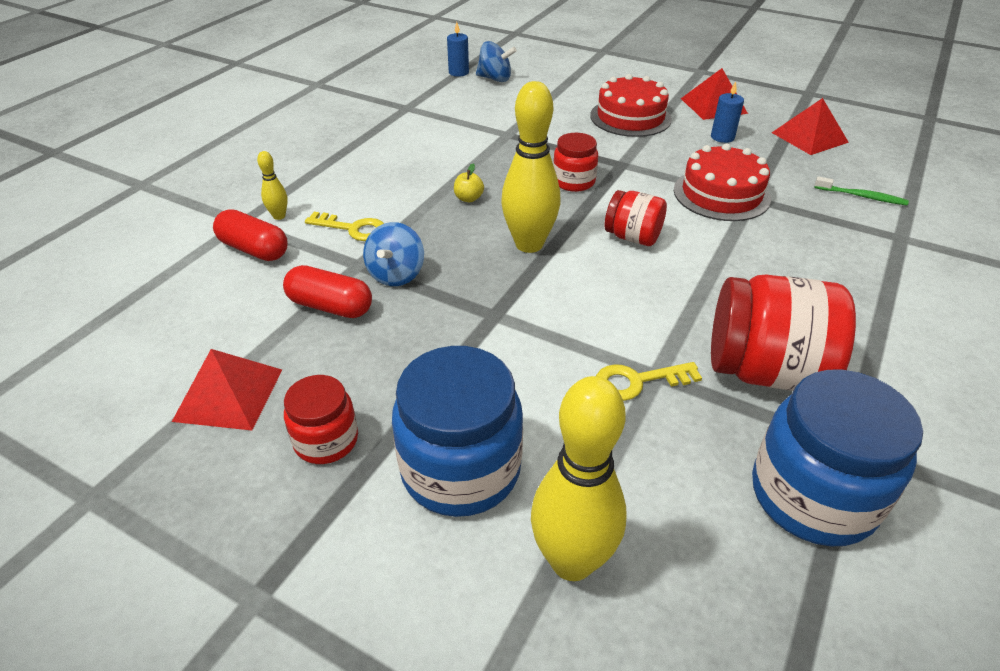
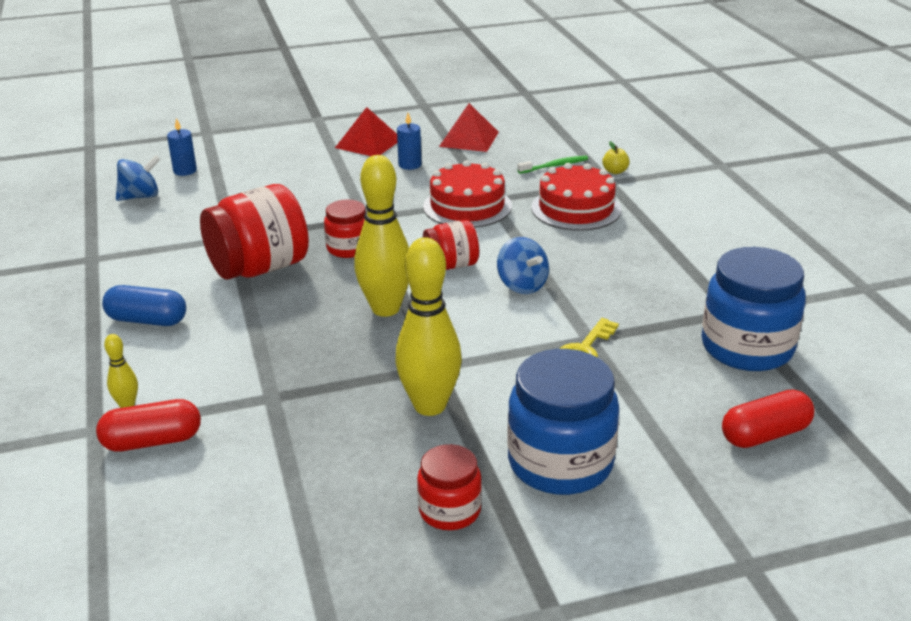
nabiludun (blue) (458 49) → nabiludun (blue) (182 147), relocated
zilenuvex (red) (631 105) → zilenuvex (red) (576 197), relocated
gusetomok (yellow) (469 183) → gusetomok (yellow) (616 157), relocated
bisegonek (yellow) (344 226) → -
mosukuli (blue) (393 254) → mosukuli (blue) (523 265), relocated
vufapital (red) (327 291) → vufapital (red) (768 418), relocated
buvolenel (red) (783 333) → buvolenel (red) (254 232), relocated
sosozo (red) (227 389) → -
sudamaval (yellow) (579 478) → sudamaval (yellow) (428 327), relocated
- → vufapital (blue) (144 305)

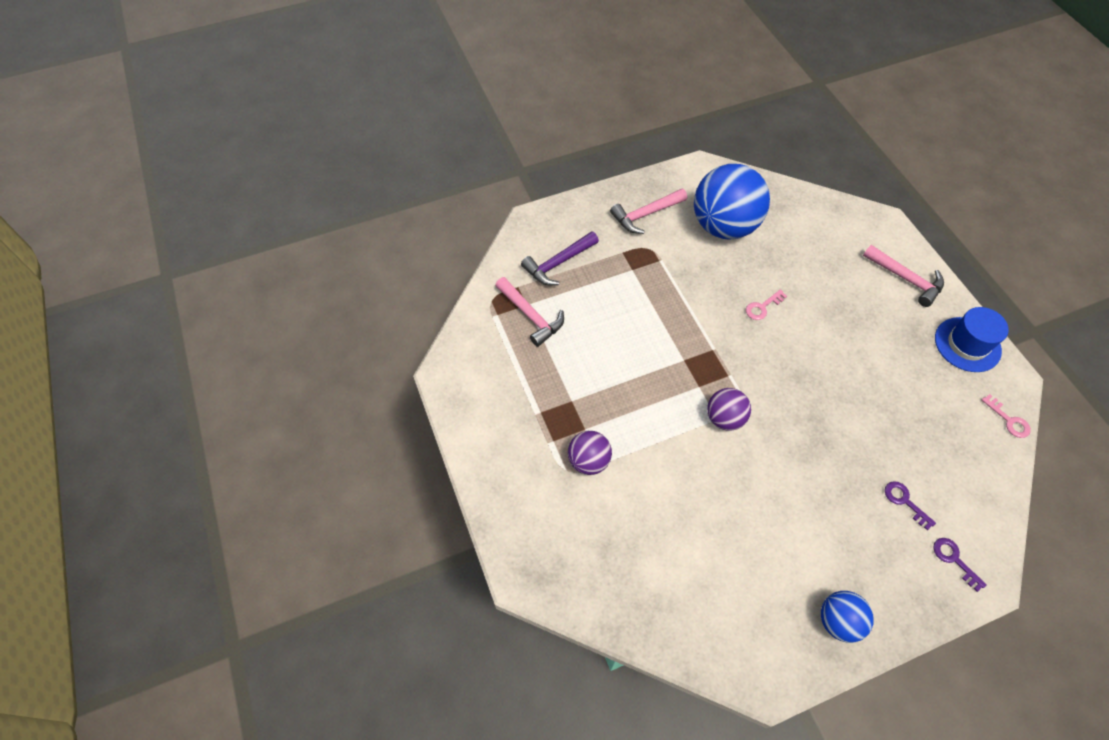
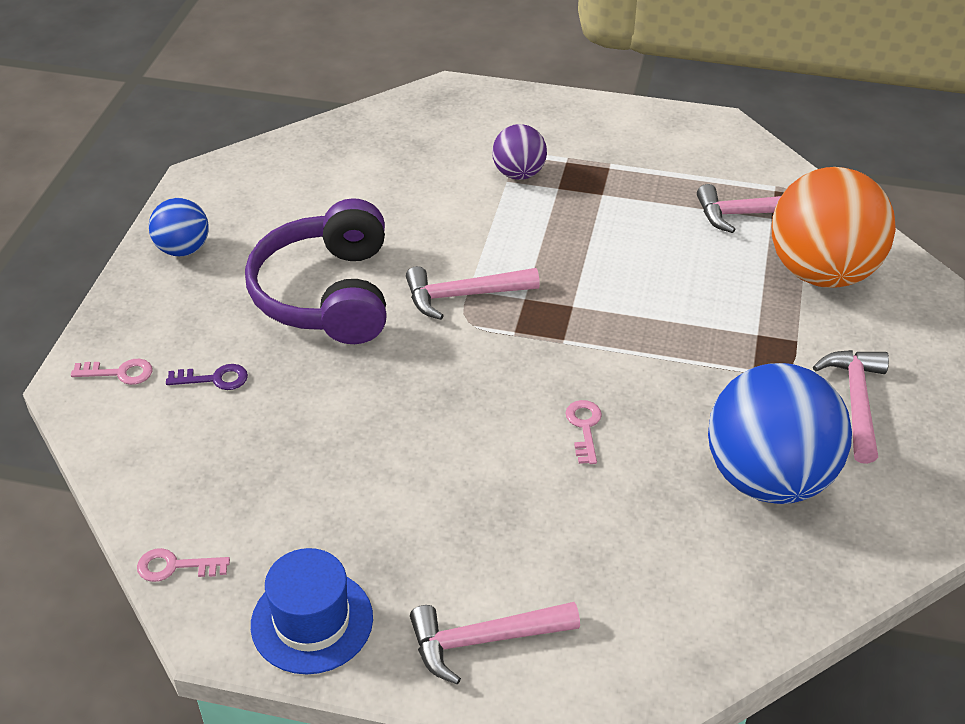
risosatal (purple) (560 258) → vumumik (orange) (834 227)
vumumik (purple) (729 409) → risosatal (pink) (473 293)
bisegonek (purple) (960 565) → bisegonek (pink) (112 372)
- → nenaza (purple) (315 271)

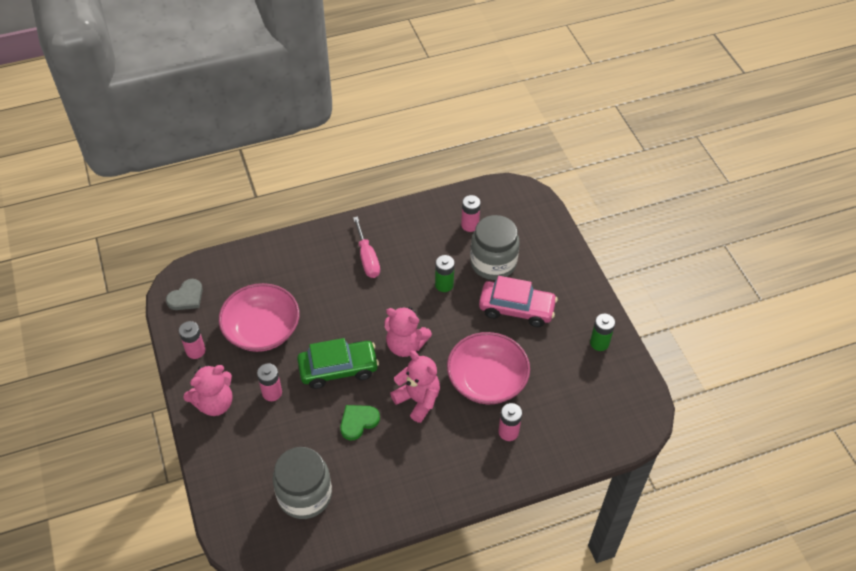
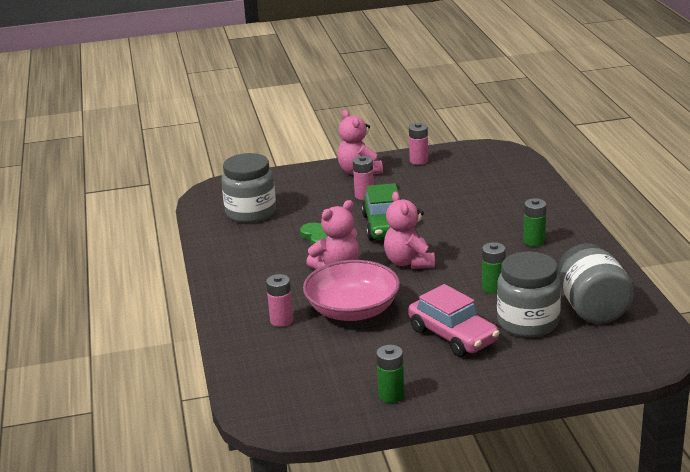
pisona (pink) (471 213) → buvolenel (grey) (596 283)
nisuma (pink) (366 247) → pisona (green) (535 222)
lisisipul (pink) (518 301) → lisisipul (pink) (453 320), 60 degrees counterclockwise
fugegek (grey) (184 294) → -
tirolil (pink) (259 317) → -
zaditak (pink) (408 332) → zaditak (pink) (409 230), 45 degrees counterclockwise

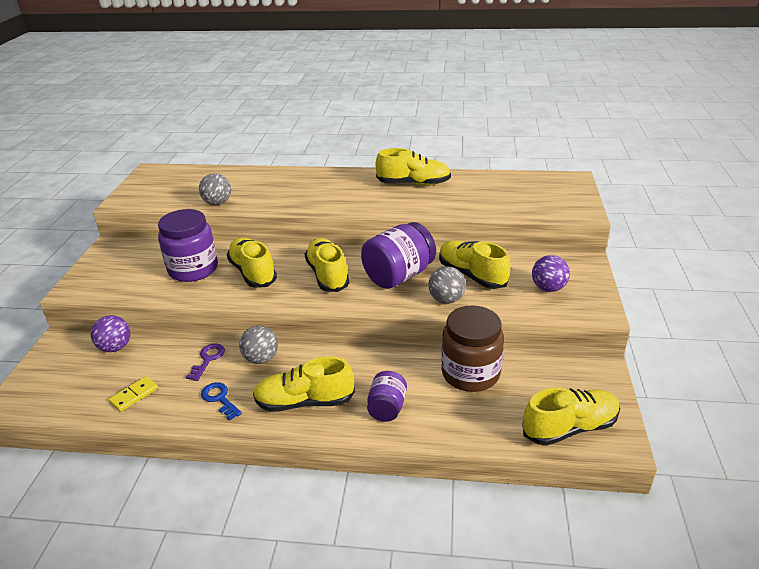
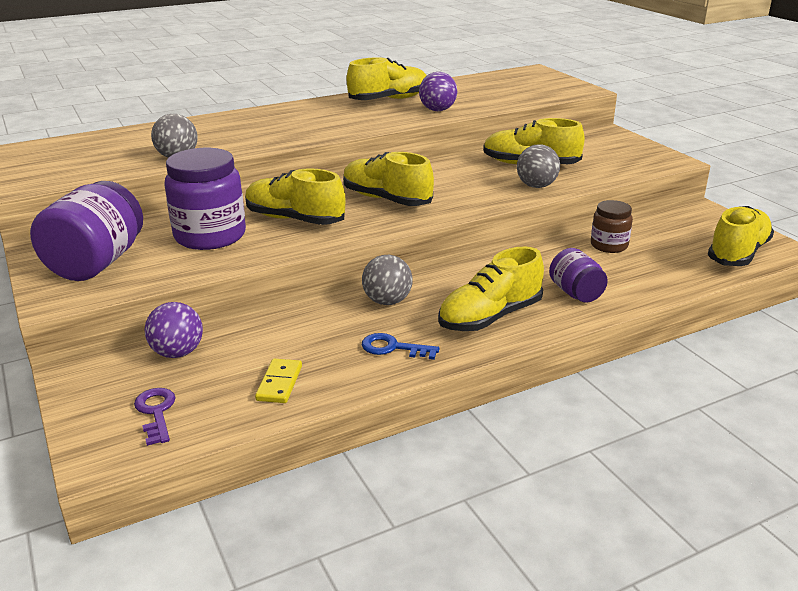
buvolenel (purple) (398 255) → buvolenel (purple) (86 231), relocated
vumumik (purple) (551 273) → vumumik (purple) (438 91), relocated
buvolenel (brown) (472 348) → buvolenel (brown) (612 226), x0.56
bisegonek (purple) (205 362) → bisegonek (purple) (154 417), relocated

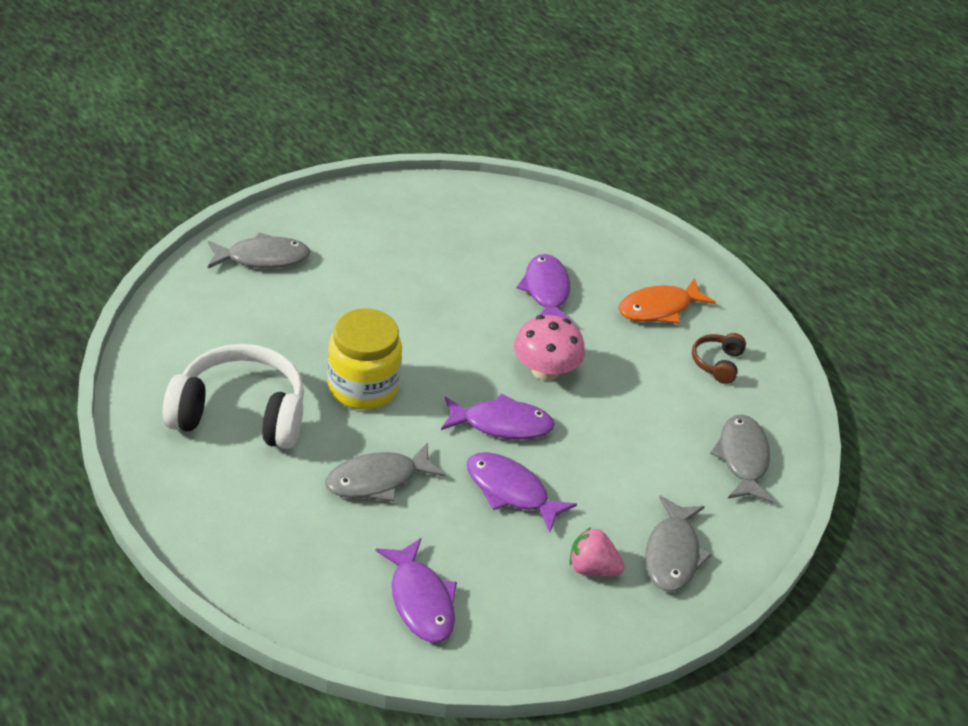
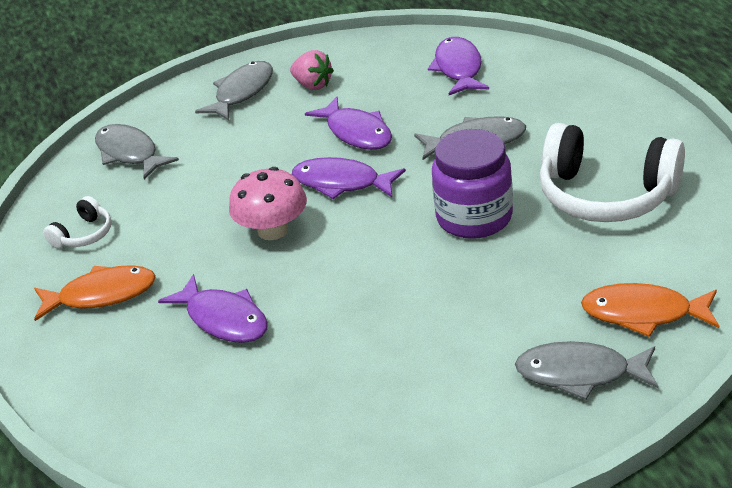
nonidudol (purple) (545 289) → nonidudol (purple) (213 308), 60 degrees counterclockwise
buvolenel (yellow) (364 359) → buvolenel (purple) (472 184)
nenaza (brown) (719 358) → nenaza (white) (77 222)
nonidudol (grey) (741 459) → nonidudol (grey) (137 152), 120 degrees clockwise
- → nonidudol (orange) (650 310)

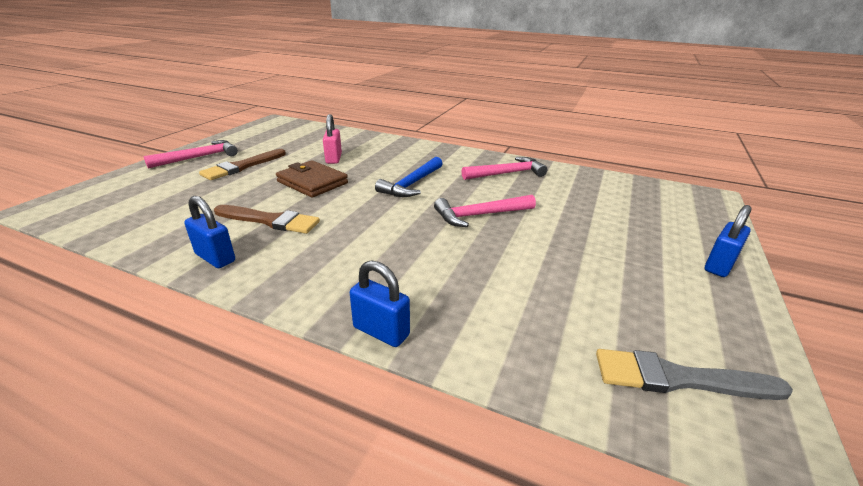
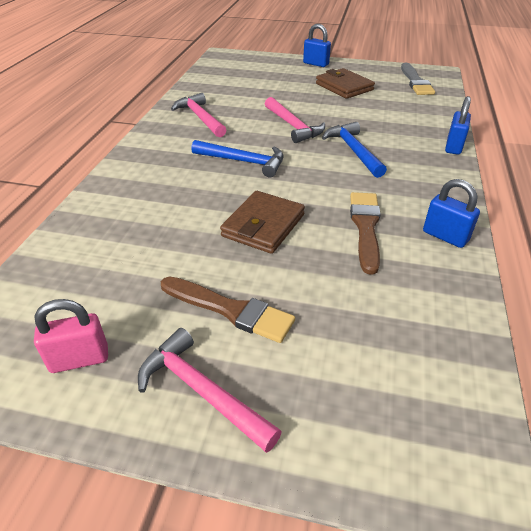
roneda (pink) (332 139) → roneda (pink) (71 336), relocated
roneda (blue) (209 232) → roneda (blue) (451 213), 75 degrees counterclockwise
- → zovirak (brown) (345 83)
- → risosatal (blue) (354 150)

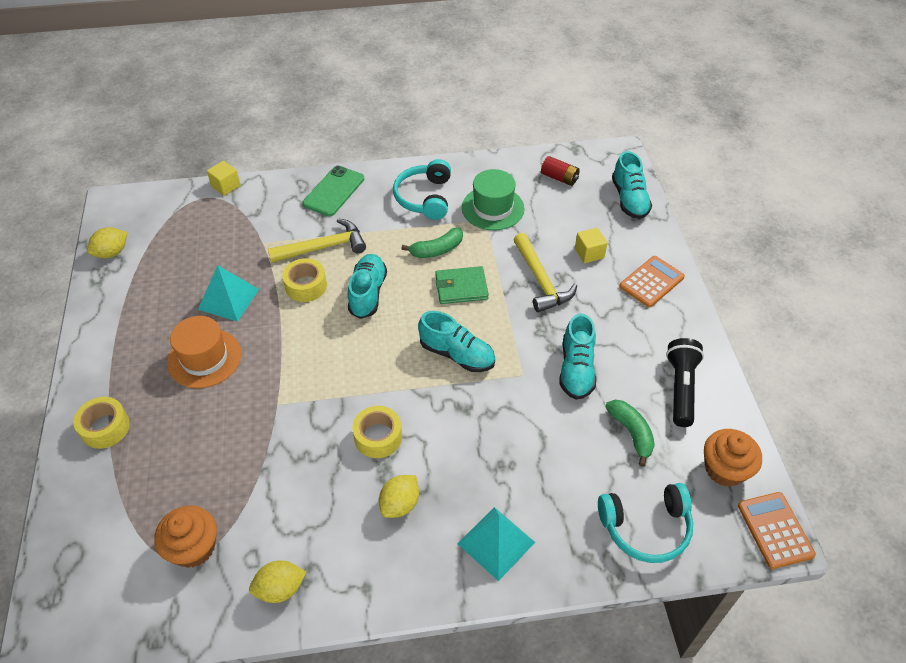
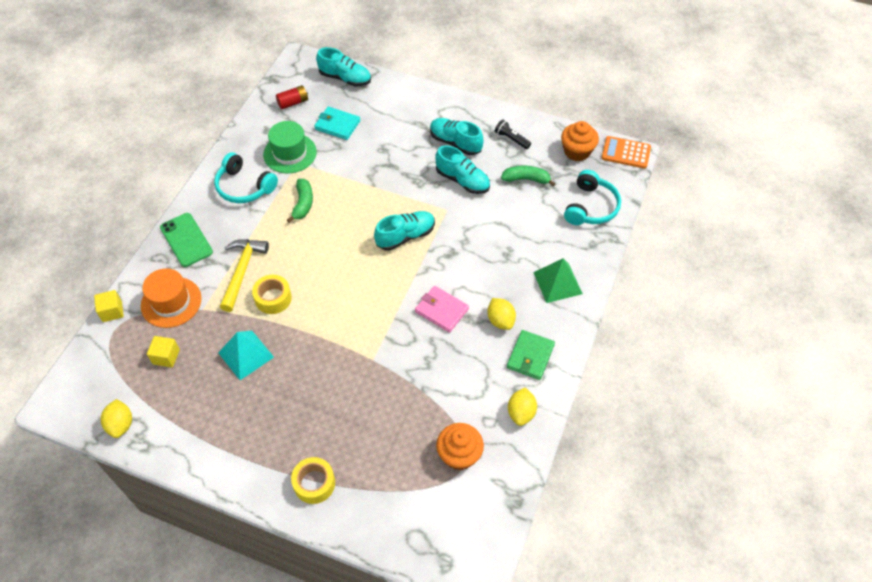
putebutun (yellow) (591 245) → putebutun (yellow) (163 352), relocated
risosatal (yellow) (545 272) → -
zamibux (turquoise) (367 286) → zamibux (turquoise) (457 136), relocated
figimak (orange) (652 281) → -
zovirak (green) (462 285) → zovirak (green) (531 355), relocated
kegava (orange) (204 352) → kegava (orange) (171 298), relocated
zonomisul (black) (685 382) → zonomisul (black) (513 134), x0.62
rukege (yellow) (377 432) → zovirak (pink) (442 309)
sosozo (turquoise) (496 544) → sosozo (green) (558 280)
- → zovirak (turquoise) (337 123)

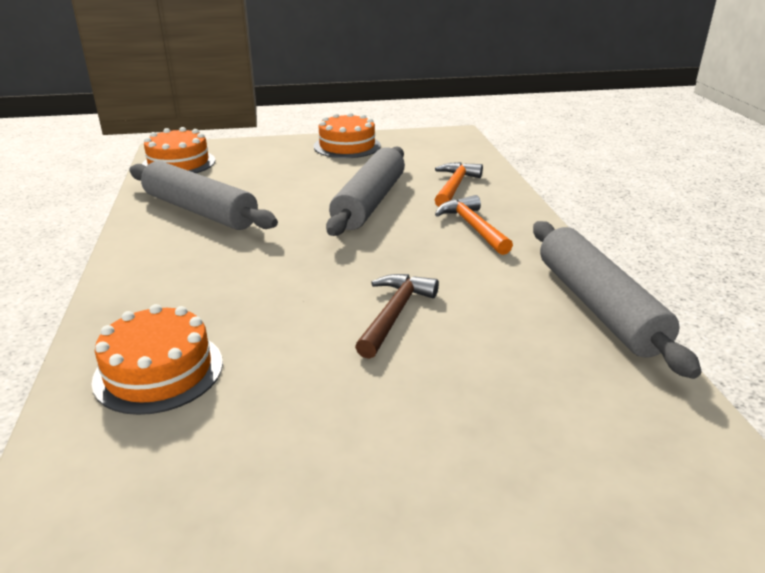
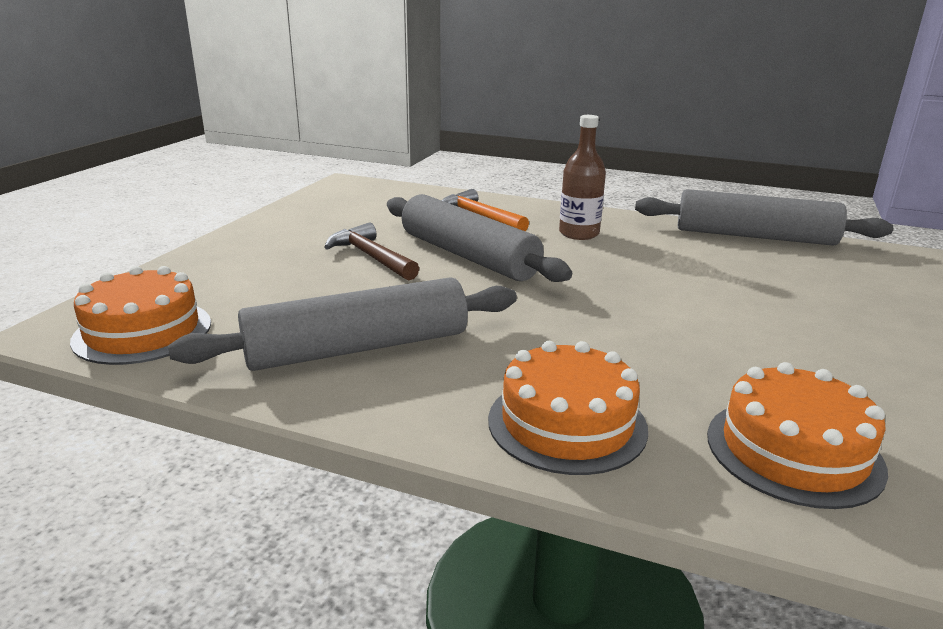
zilenuvex (orange) (347 135) → zilenuvex (orange) (568 408), relocated
risosatal (orange) (474 225) → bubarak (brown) (582 177)
risosatal (brown) (397 316) → risosatal (brown) (371 251), relocated

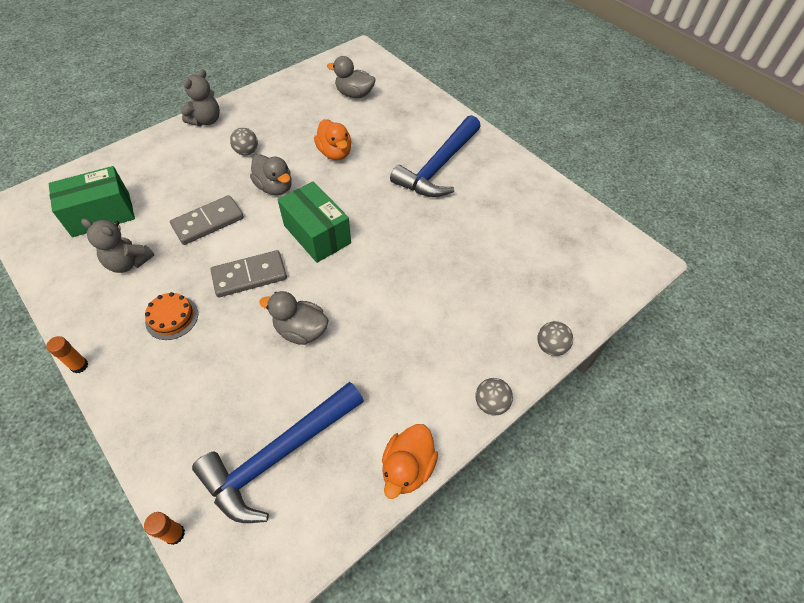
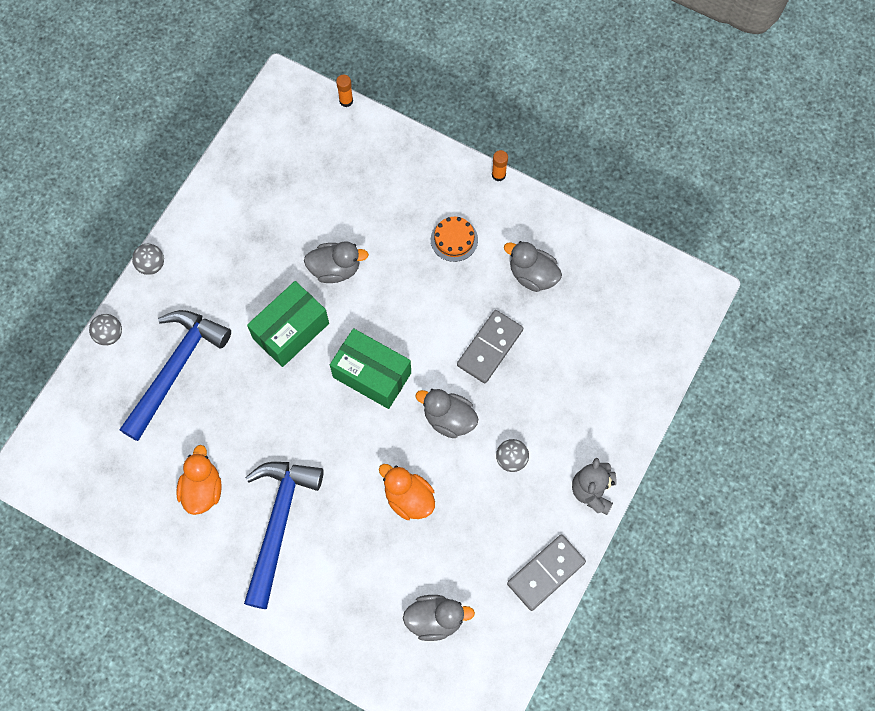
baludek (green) (92 201) → baludek (green) (288 324), relocated
zaditak (grey) (117 246) → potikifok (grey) (533 266)
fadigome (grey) (248 273) → fadigome (grey) (546 573), relocated
risosatal (blue) (278 452) → risosatal (blue) (175 375), relocated
potikifok (orange) (410 461) → potikifok (orange) (199 480), relocated

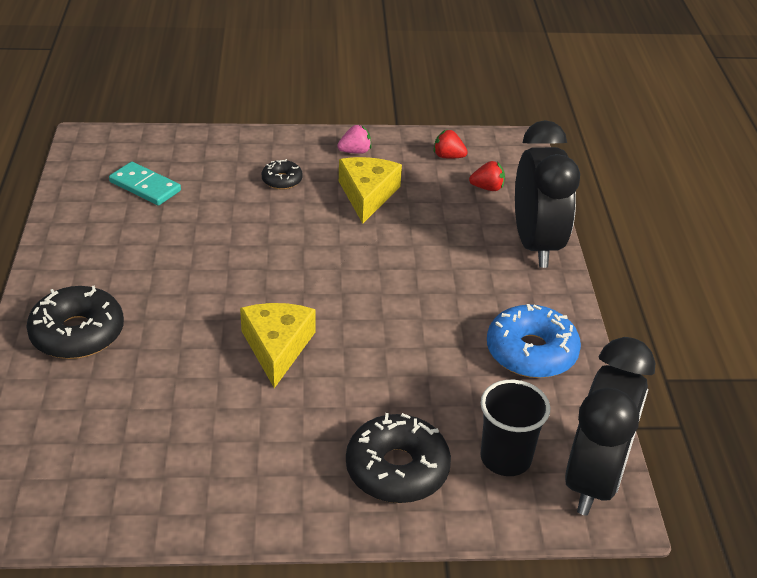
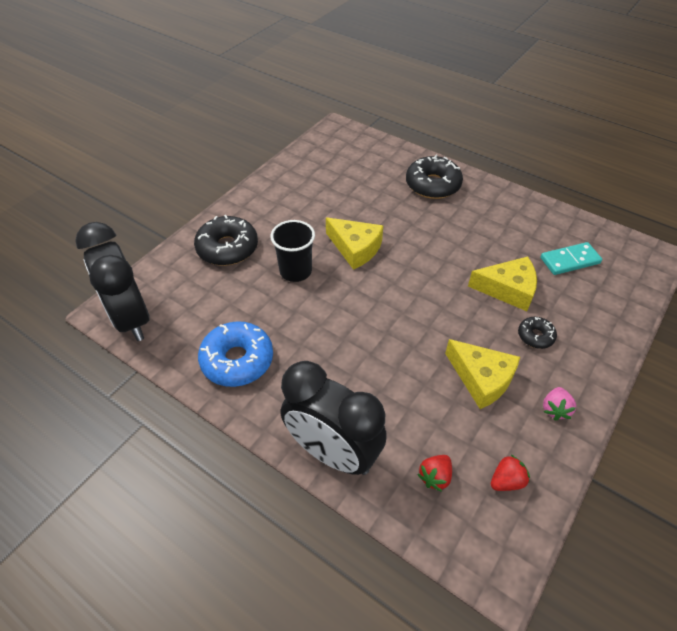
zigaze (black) (515 428) → zigaze (black) (292 251), relocated
- → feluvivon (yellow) (502 284)

